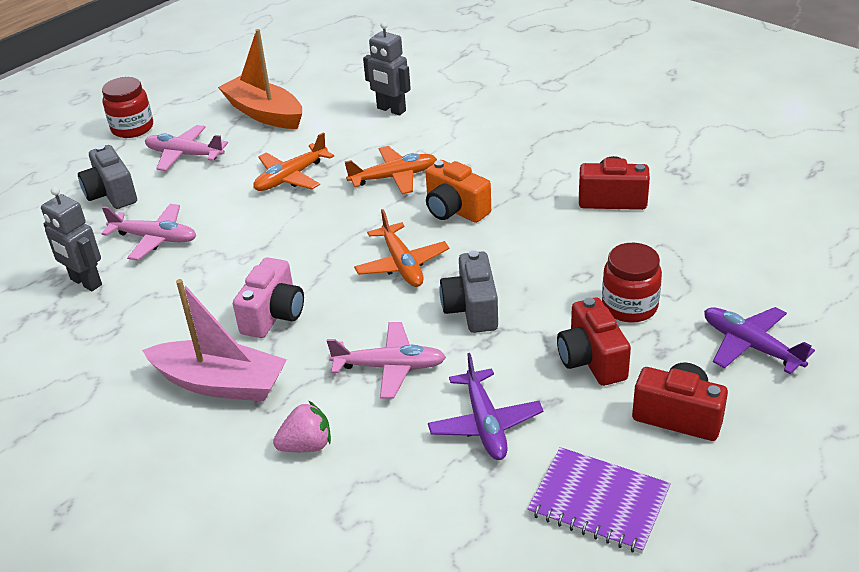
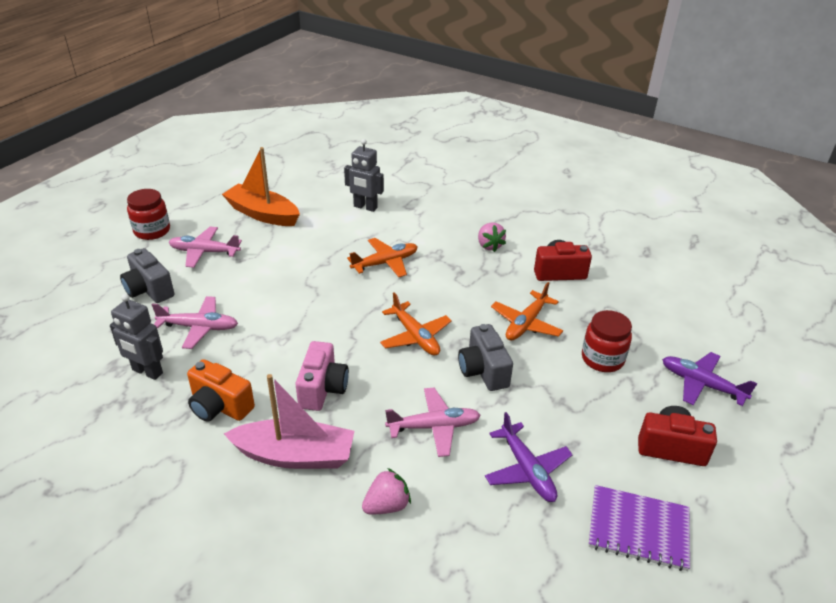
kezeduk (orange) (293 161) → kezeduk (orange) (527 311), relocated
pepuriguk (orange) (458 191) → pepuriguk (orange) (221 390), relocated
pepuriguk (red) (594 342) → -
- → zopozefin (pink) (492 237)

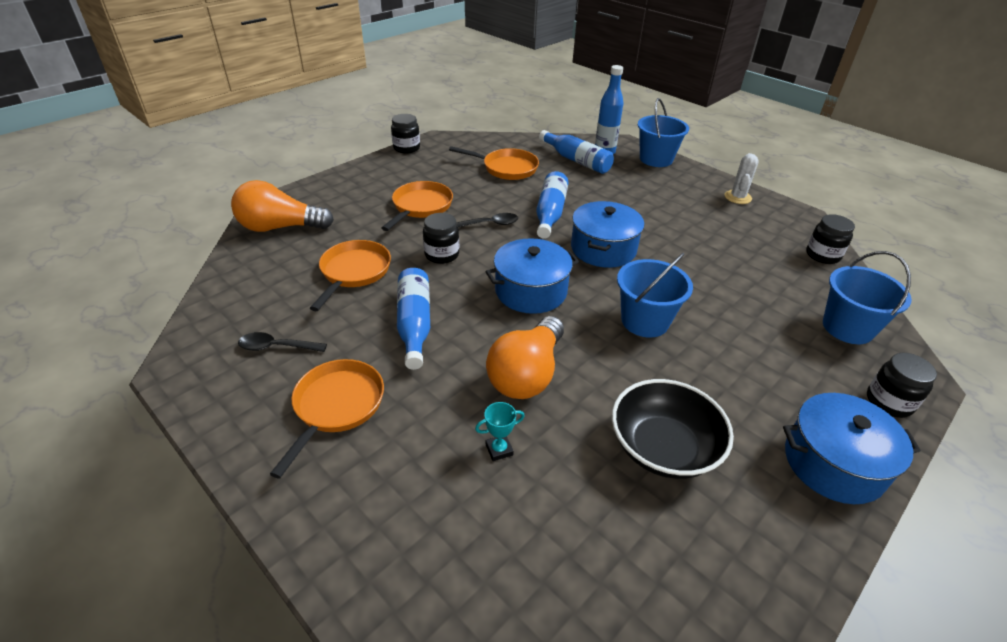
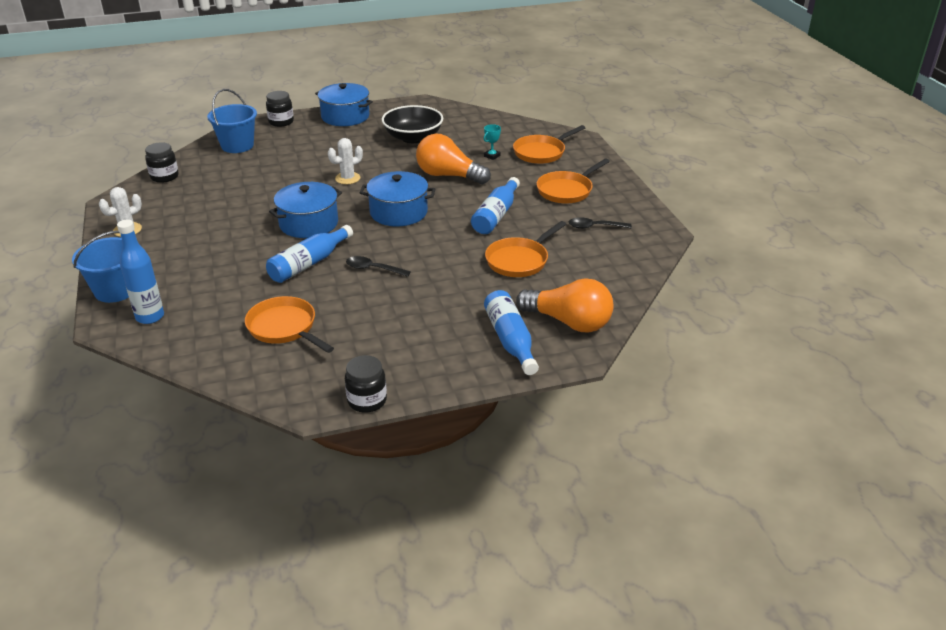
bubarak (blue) (576 152) → bubarak (blue) (511 332), relocated
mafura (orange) (417 206) → mafura (orange) (549 144), relocated
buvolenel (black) (441 238) → -
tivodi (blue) (655 295) → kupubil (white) (345 161)
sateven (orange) (525 357) → sateven (orange) (453 159), 120 degrees counterclockwise
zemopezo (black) (282 342) → zemopezo (black) (600 223), 150 degrees clockwise
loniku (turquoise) (500 431) → loniku (turquoise) (492 142), 60 degrees counterclockwise

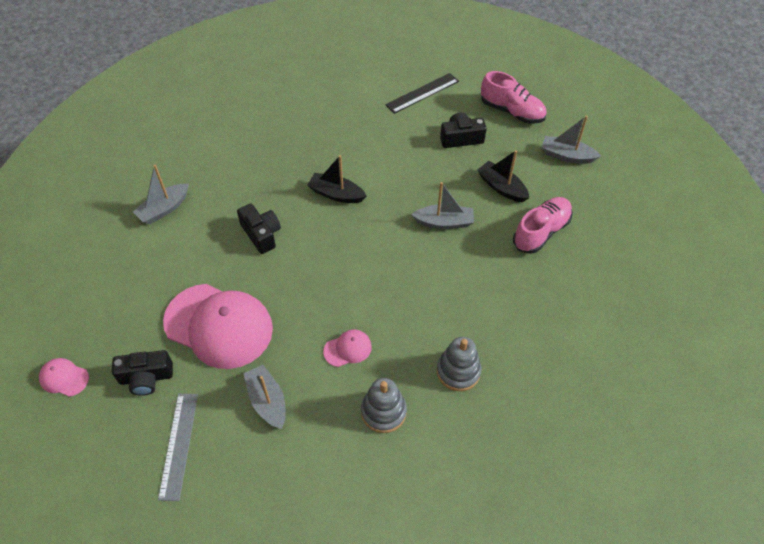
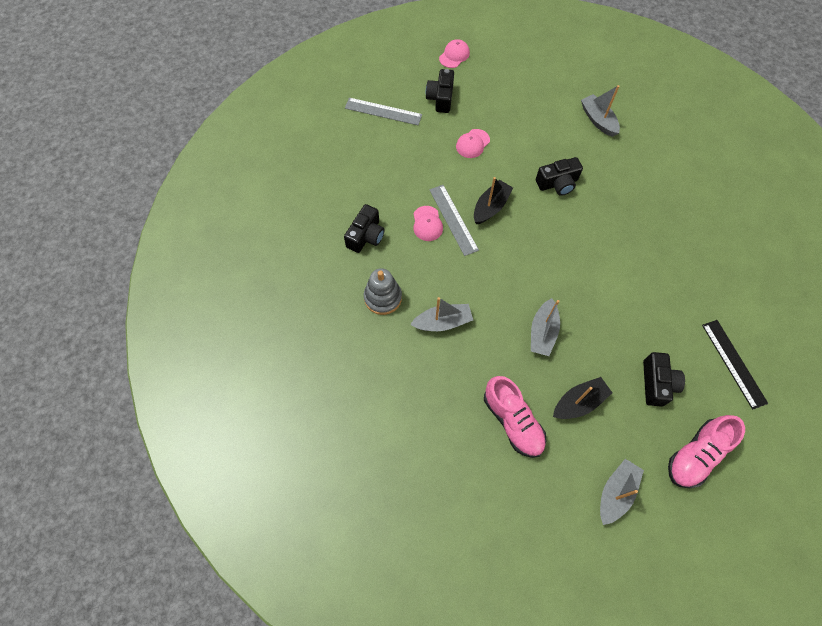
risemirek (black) (337 179) → risemirek (black) (493 200), relocated
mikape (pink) (218 326) → mikape (pink) (473 143), x0.43
risemirek (grey) (265 397) → risemirek (grey) (441 314), relocated
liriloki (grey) (384 405) → pepuriguk (black) (364 228)
- → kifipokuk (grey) (454 220)

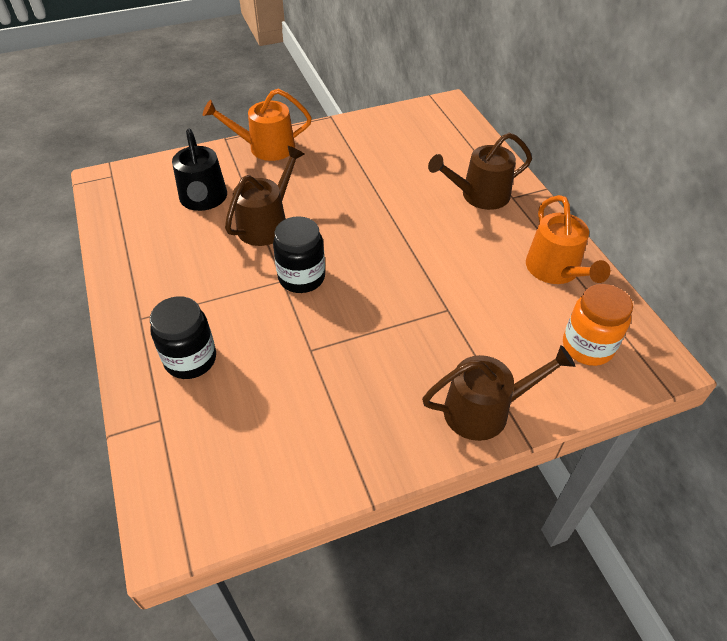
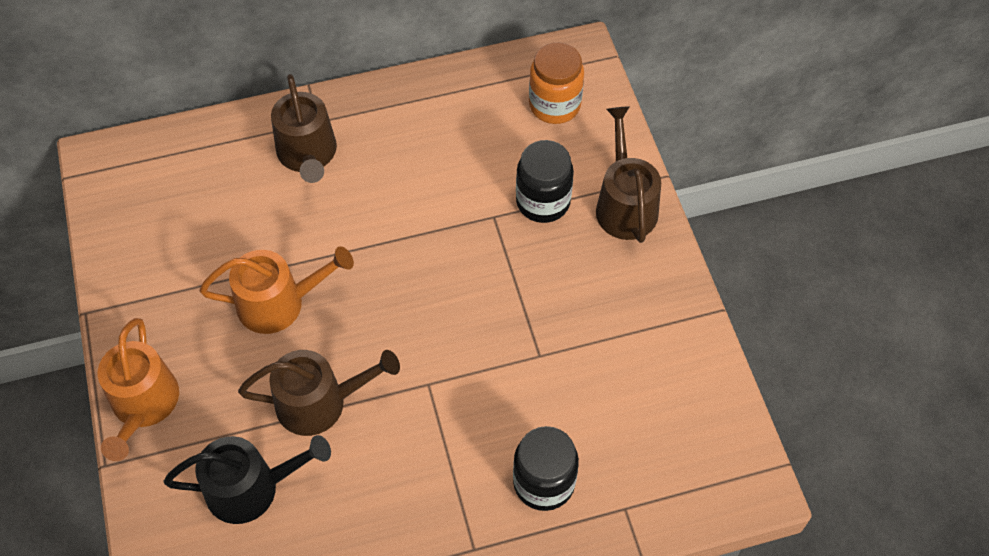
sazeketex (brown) (264 196) → sazeketex (brown) (319 393), 135 degrees clockwise
sazeketex (orange) (568 239) → sazeketex (orange) (277 290), relocated
buvolenel (black) (299 254) → buvolenel (black) (545 181), relocated

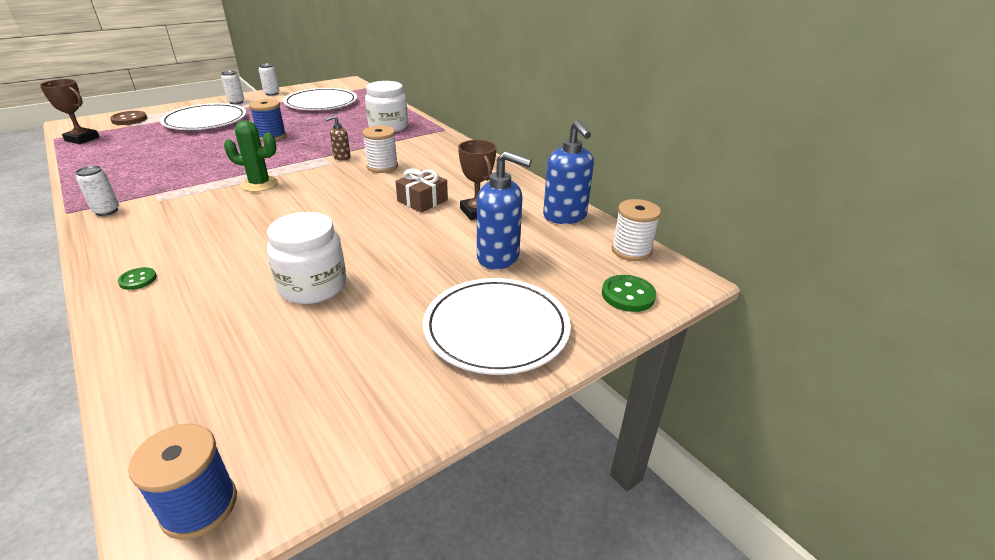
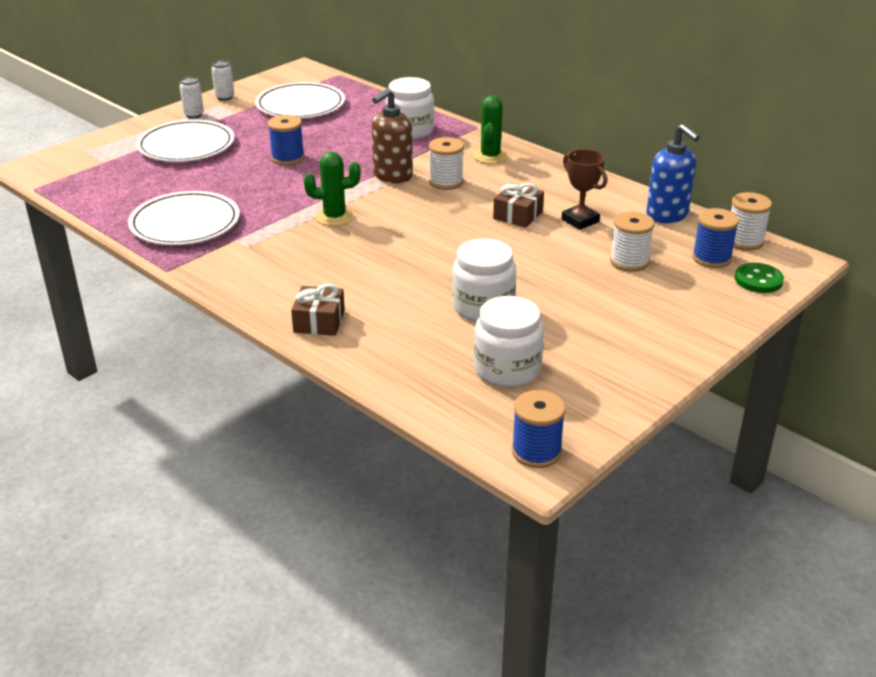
loniku (brown) (69 111) → -
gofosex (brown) (128 118) → -
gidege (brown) (338 138) → gidege (brown) (392 135), x1.90
gidege (blue) (504 210) → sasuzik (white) (632 242)
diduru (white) (97 191) → -
gofosex (green) (137 278) → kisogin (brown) (318 310)
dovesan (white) (497 326) → dovesan (white) (184 218), relocated
- → kupubil (green) (490 129)
- → sasuzik (blue) (715 238)
- → buvolenel (white) (509 341)

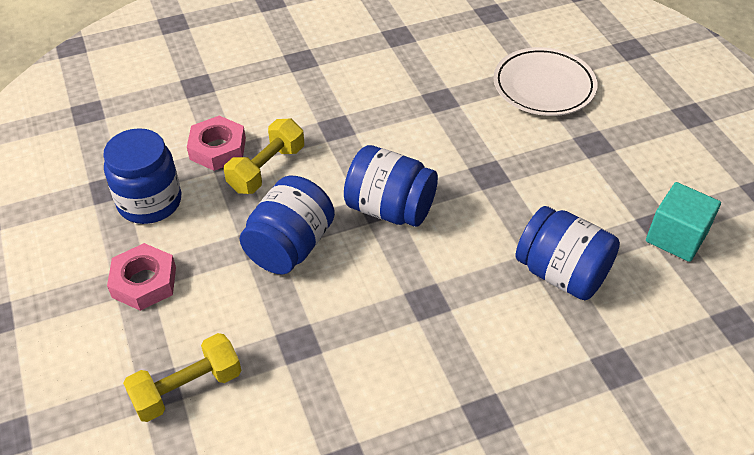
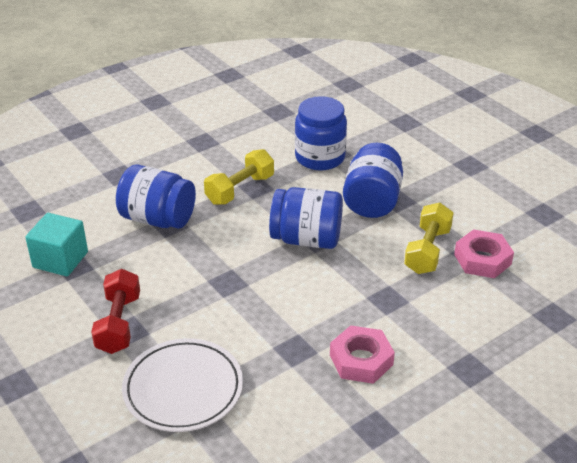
buvolenel (blue) (142 176) → buvolenel (blue) (321 133), relocated
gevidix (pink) (141 277) → gevidix (pink) (362 354), relocated
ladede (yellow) (182 377) → ladede (yellow) (239 177), relocated
- → ladede (red) (115 311)

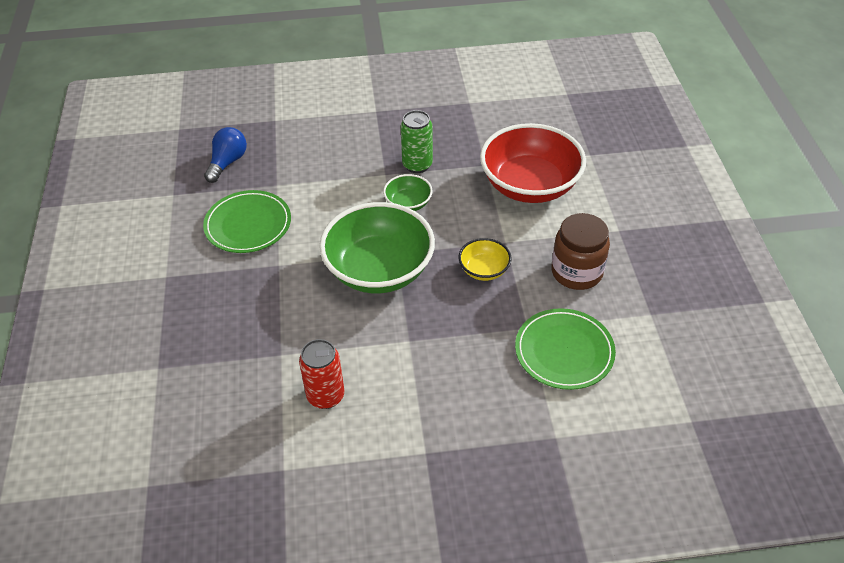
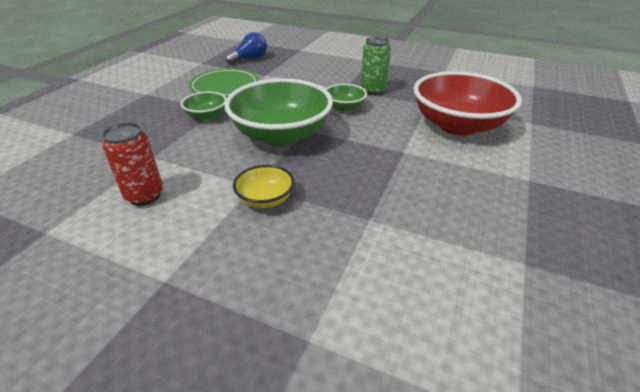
buvolenel (brown) (580 251) → -
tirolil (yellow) (485 259) → tirolil (yellow) (263 186), relocated
dovesan (green) (565 349) → -
- → tirolil (green) (203 105)

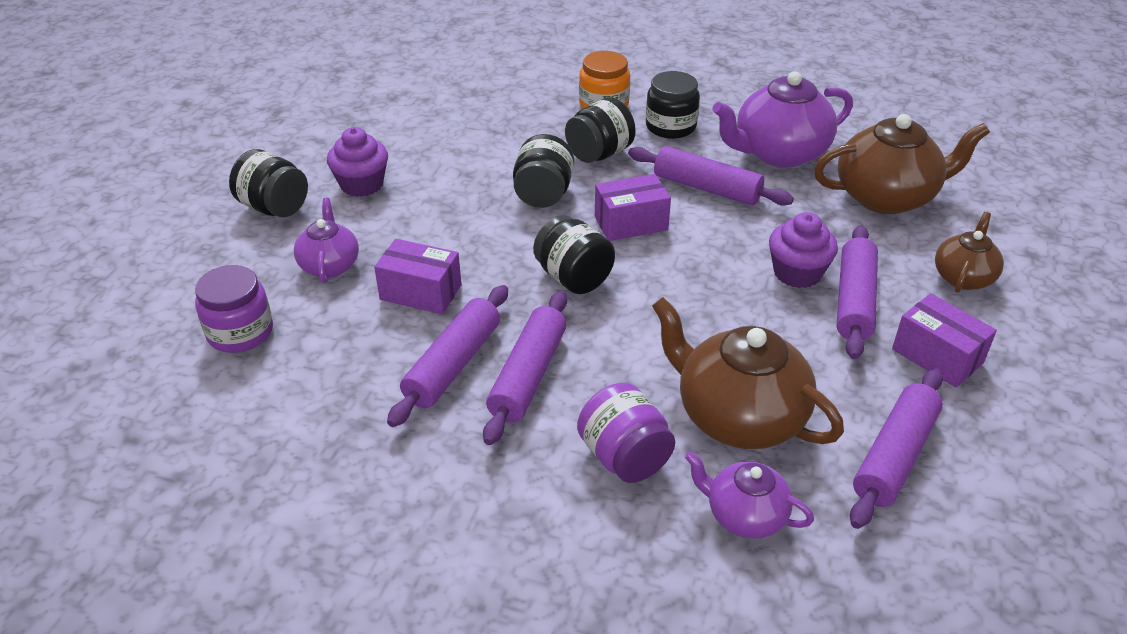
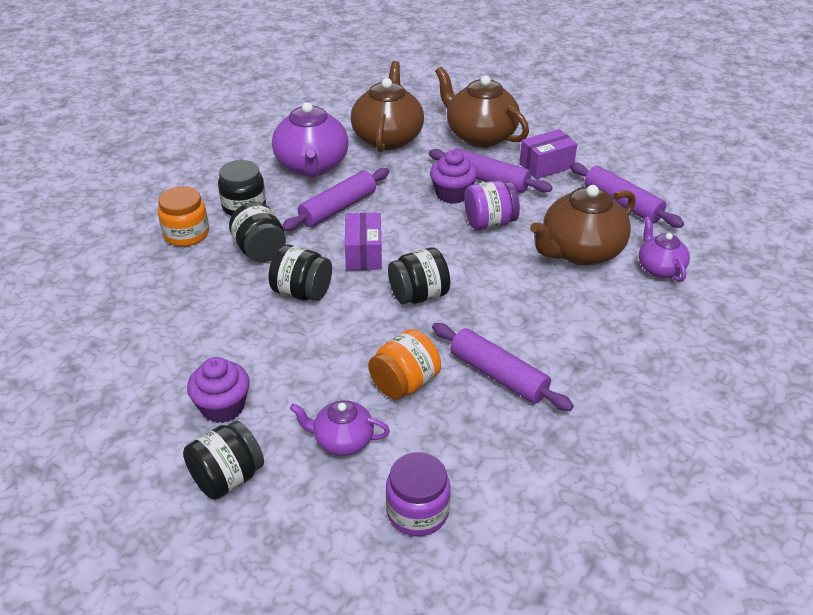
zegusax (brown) (969 252) → zegusax (brown) (482 107), x1.77
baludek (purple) (417 276) → buvolenel (orange) (404 364)
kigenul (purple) (525 368) → -
buvolenel (purple) (626 433) → buvolenel (purple) (492 205), relocated
zegusax (purple) (749 495) → zegusax (purple) (664 249), 120 degrees clockwise

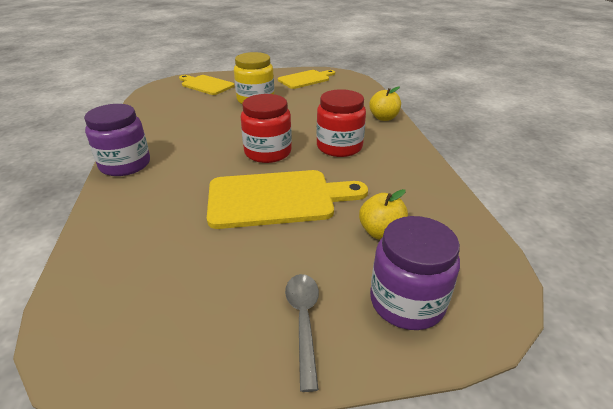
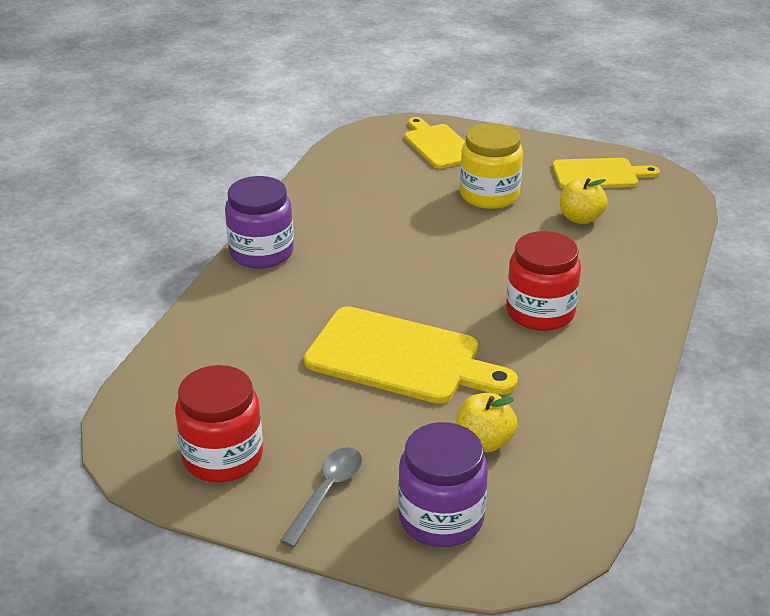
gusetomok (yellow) (385 103) → gusetomok (yellow) (584 201), relocated
buvolenel (red) (266 128) → buvolenel (red) (219 423), relocated

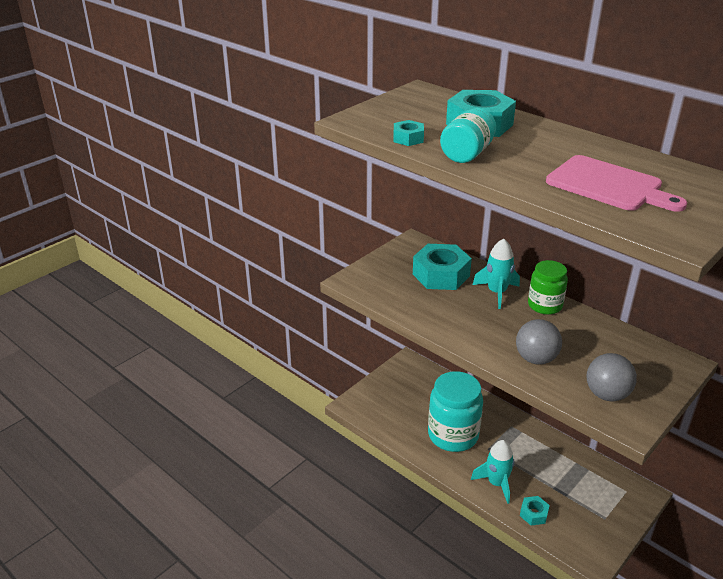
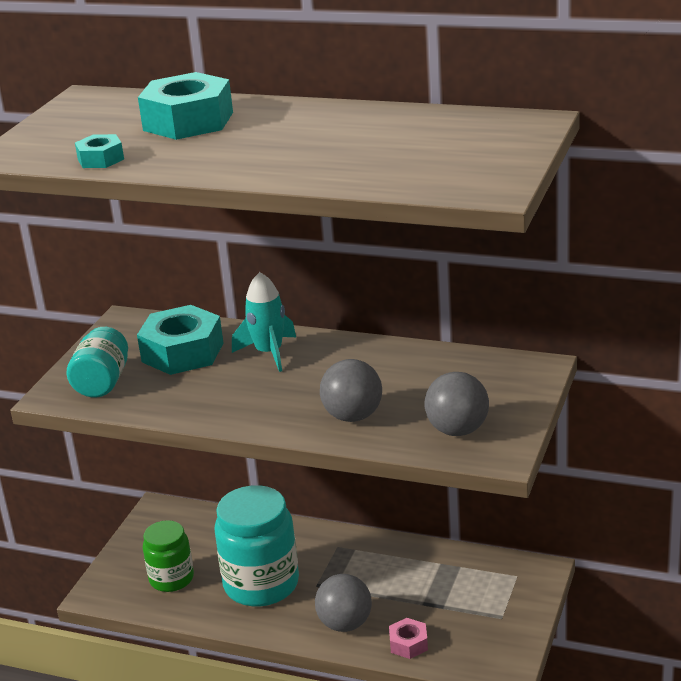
buvolenel (turquoise) (468 135) → buvolenel (turquoise) (97 362), relocated
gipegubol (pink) (616 183) → -
buvolenel (green) (548 287) → buvolenel (green) (168 556), relocated
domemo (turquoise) (492 472) → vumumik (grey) (343 603)
gevidix (turquoise) (535 511) → gevidix (pink) (408 638)

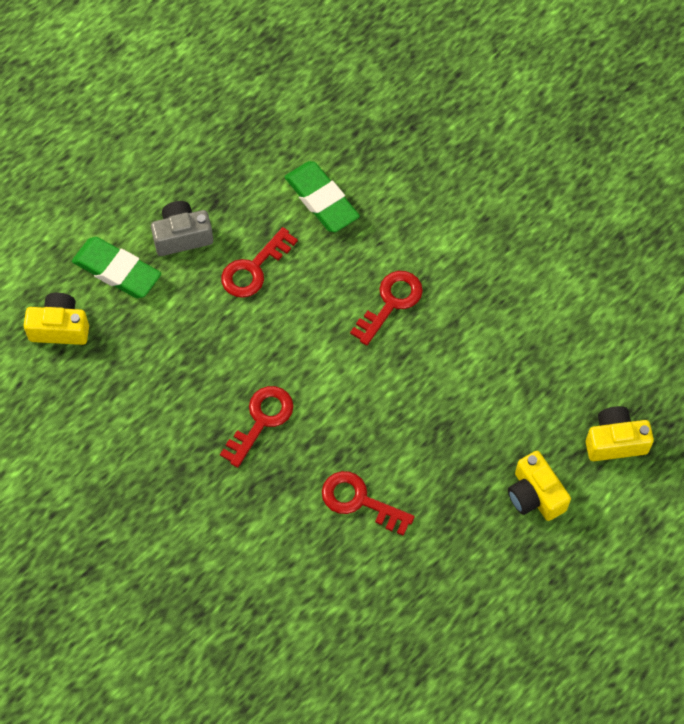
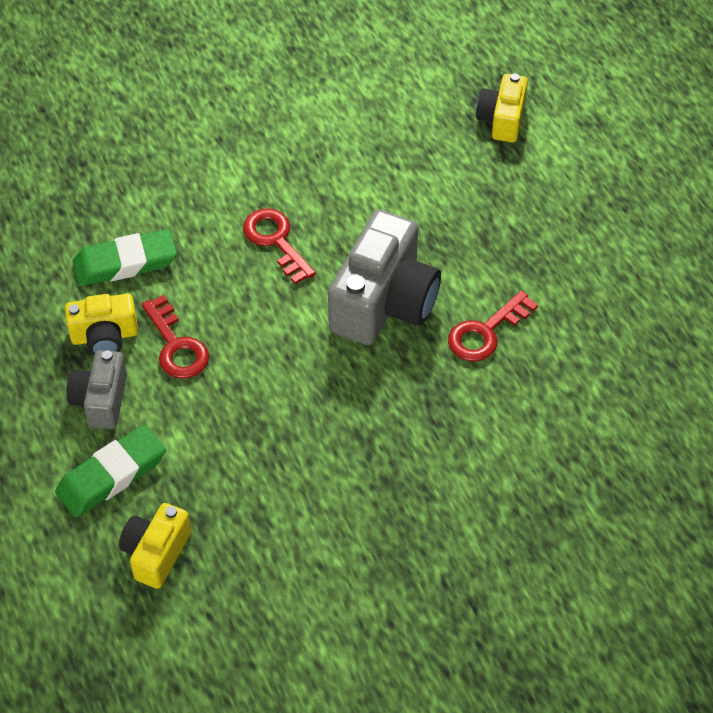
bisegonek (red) (257 427) → -
pepuriguk (yellow) (539 486) → pepuriguk (yellow) (101 324), relocated
- → pepuriguk (grey) (384 277)

